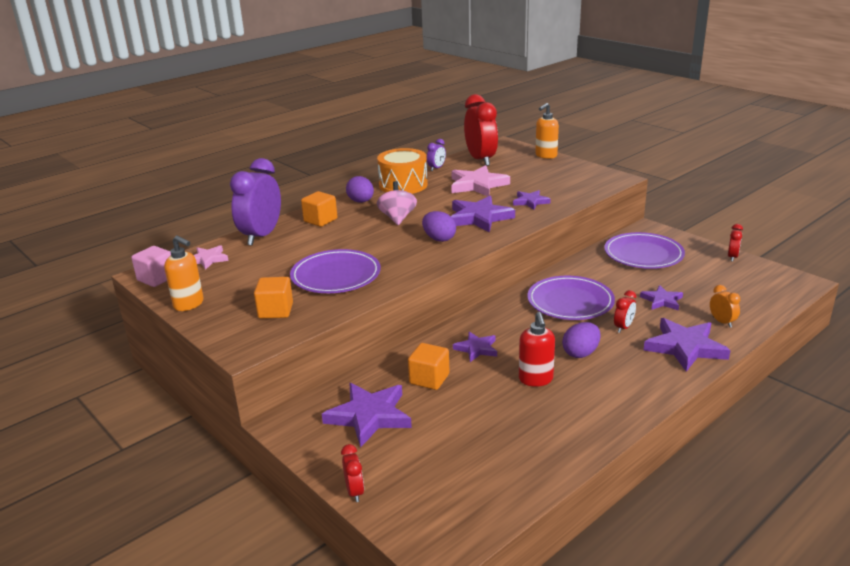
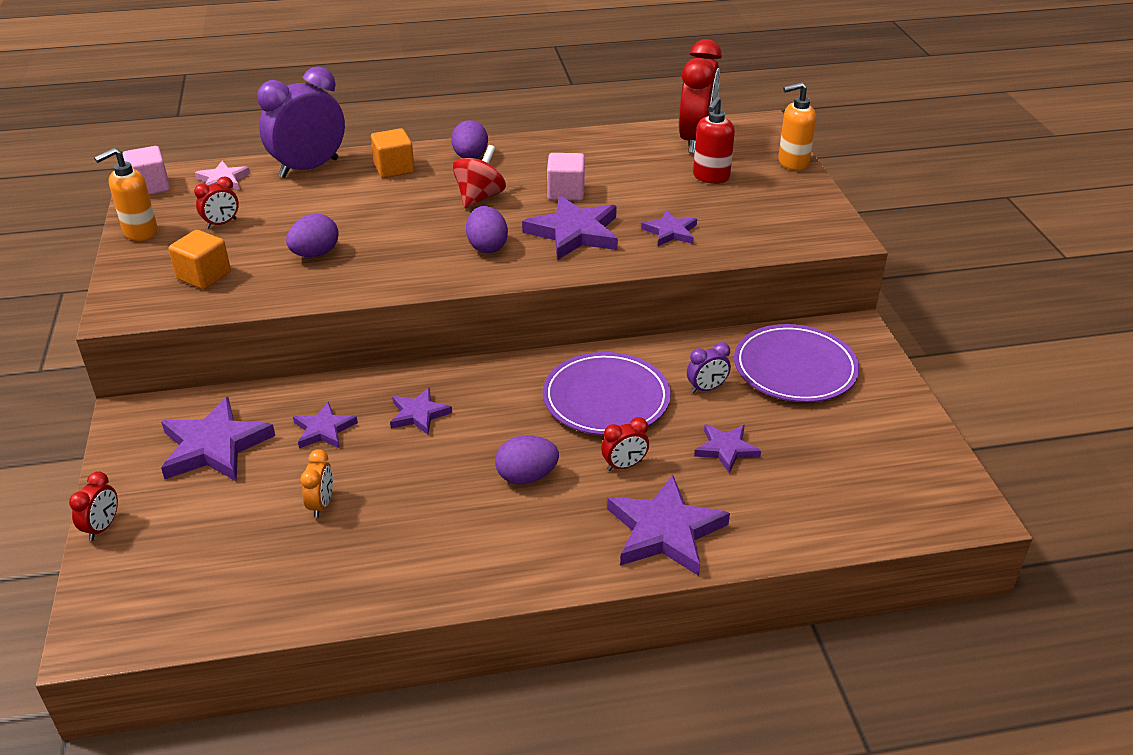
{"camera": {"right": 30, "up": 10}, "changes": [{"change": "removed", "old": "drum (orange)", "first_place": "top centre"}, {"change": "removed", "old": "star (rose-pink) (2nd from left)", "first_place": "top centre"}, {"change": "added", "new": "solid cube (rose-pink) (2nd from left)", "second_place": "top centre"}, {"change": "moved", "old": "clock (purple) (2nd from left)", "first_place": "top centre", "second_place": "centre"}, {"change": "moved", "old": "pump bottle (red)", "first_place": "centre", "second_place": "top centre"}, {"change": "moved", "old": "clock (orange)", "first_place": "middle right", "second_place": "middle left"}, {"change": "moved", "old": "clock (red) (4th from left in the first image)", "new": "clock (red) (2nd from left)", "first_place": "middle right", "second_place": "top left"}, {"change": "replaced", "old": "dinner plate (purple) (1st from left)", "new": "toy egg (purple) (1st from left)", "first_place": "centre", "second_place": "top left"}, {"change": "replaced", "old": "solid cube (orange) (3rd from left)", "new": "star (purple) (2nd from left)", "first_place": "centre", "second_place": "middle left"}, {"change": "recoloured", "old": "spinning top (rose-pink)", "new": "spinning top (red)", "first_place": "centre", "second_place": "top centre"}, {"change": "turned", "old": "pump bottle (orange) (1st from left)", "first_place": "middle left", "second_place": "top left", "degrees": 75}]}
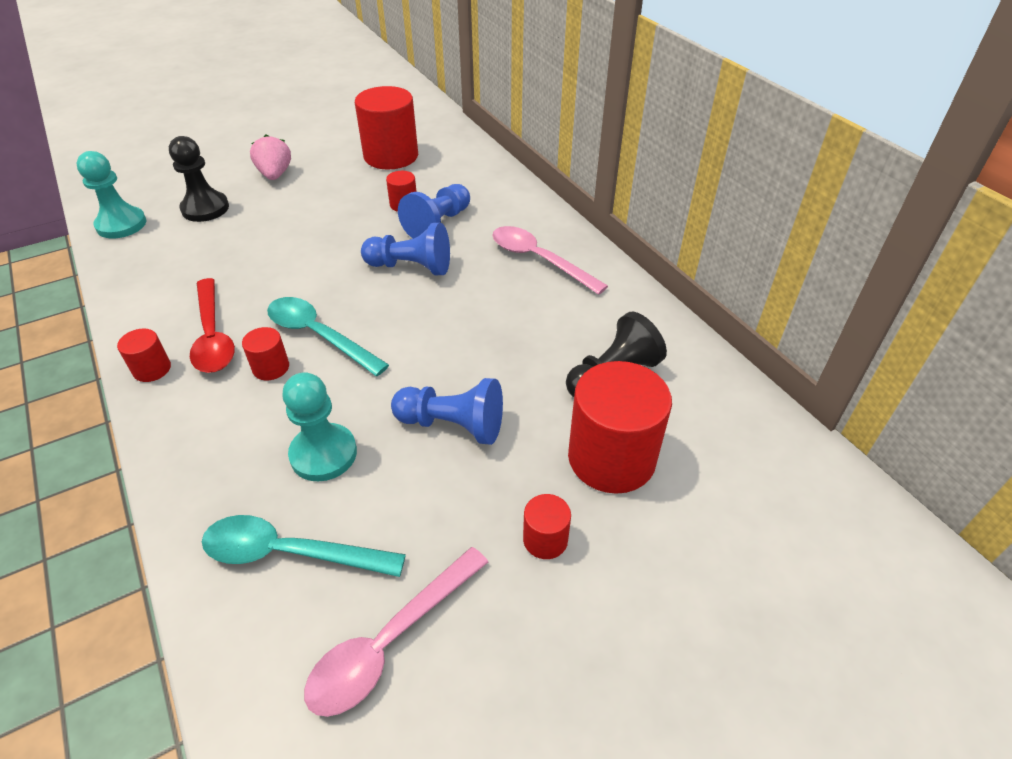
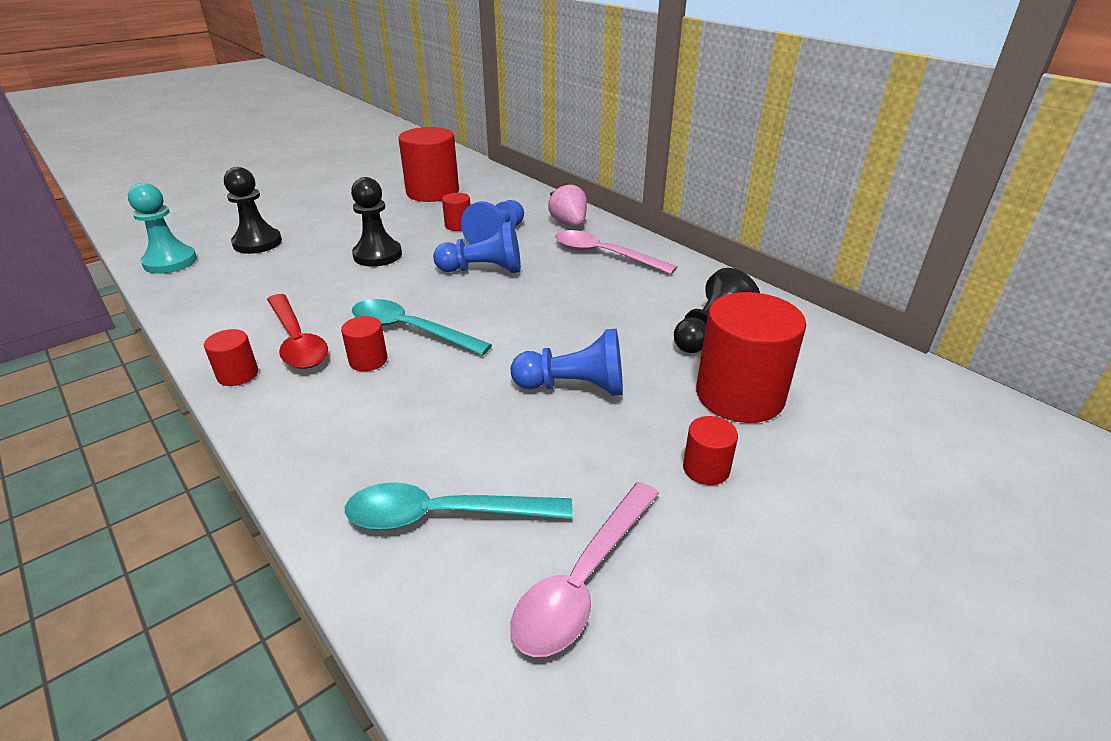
{"camera": {"right": -10, "up": -10}, "changes": [{"change": "removed", "old": "pawn (teal) (2nd from left)", "first_place": "middle left"}, {"change": "added", "new": "pawn (ebony) (2nd from left)", "second_place": "top centre"}, {"change": "moved", "old": "strawberry (rose-pink)", "first_place": "top left", "second_place": "top centre"}]}
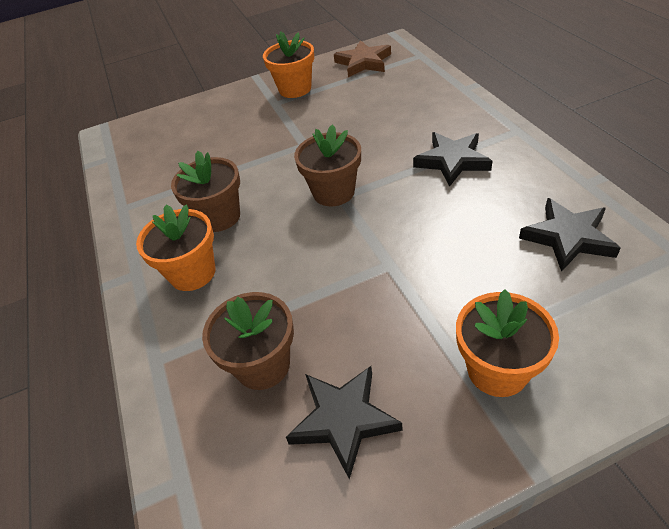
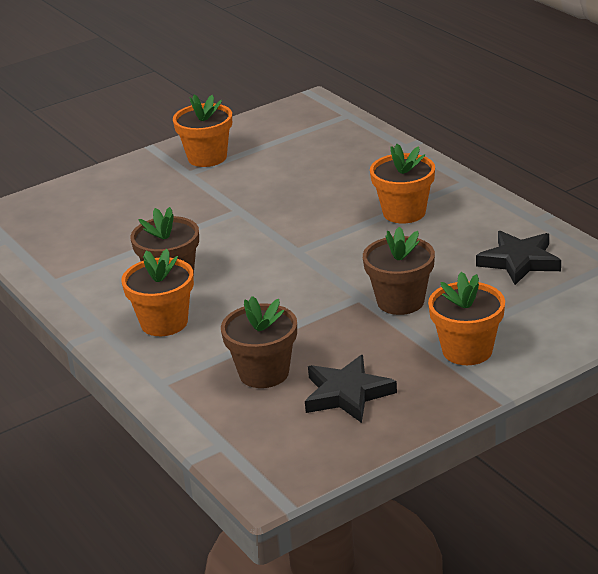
{"camera": {"right": -15, "up": -15}, "changes": [{"change": "removed", "old": "star (dark brown)", "first_place": "top centre"}, {"change": "moved", "old": "plant pot (dark brown) (3rd from left)", "first_place": "top centre", "second_place": "middle right"}, {"change": "replaced", "old": "star (ebony) (2nd from left)", "new": "plant pot (orange) (3rd from left)", "first_place": "top right", "second_place": "top right"}]}
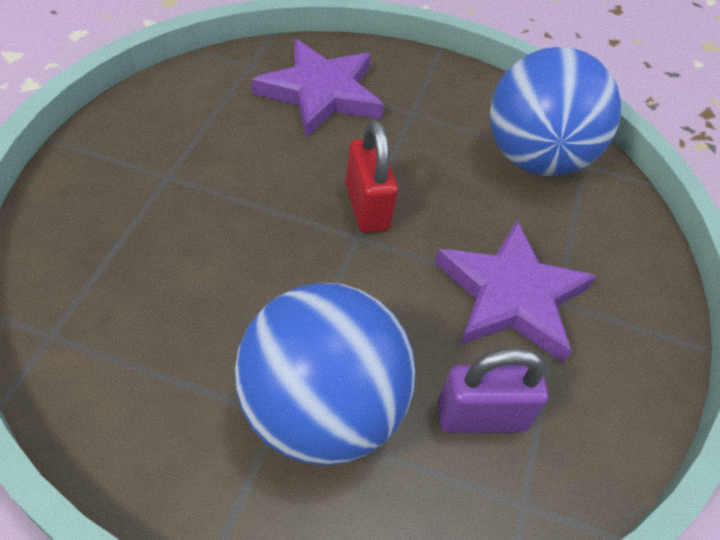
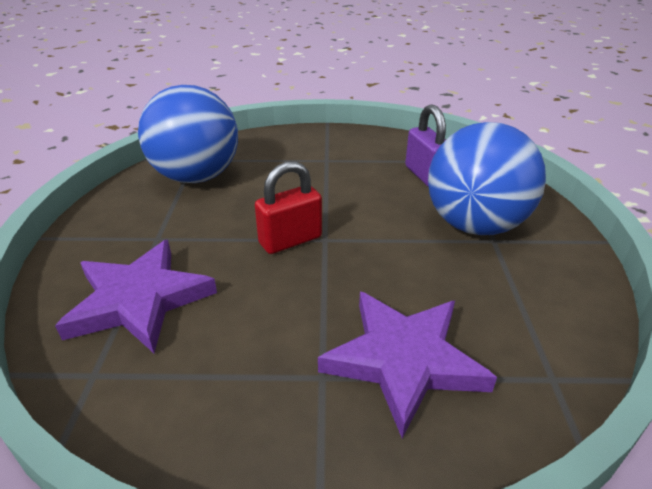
{"camera": {"right": -100, "up": -15}, "changes": [{"change": "moved", "old": "star (purple) (2nd from left)", "first_place": "middle right", "second_place": "bottom centre"}]}
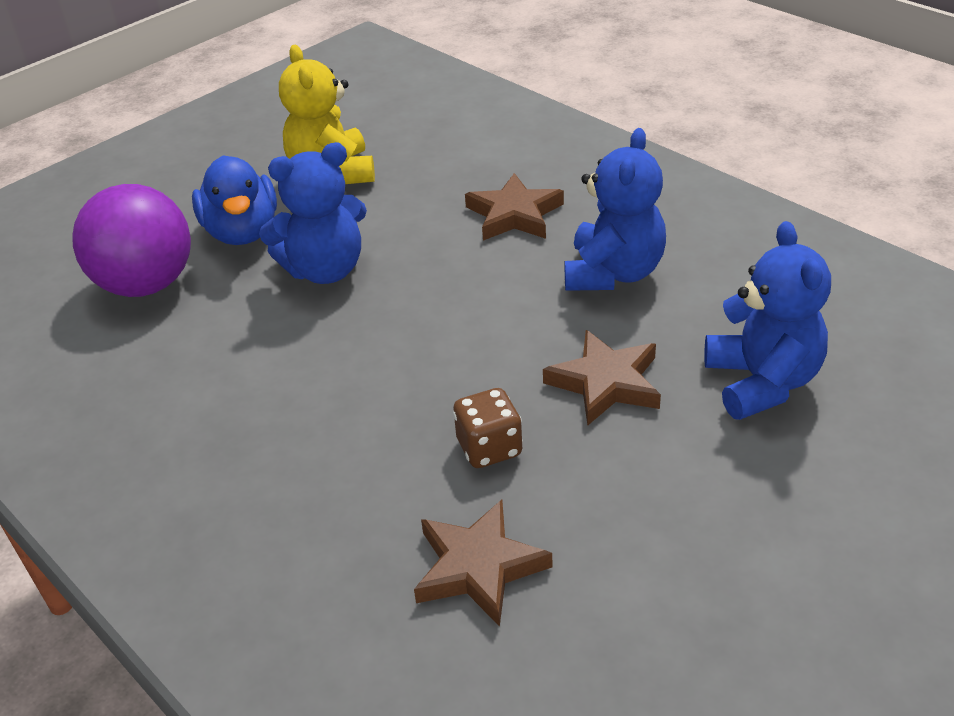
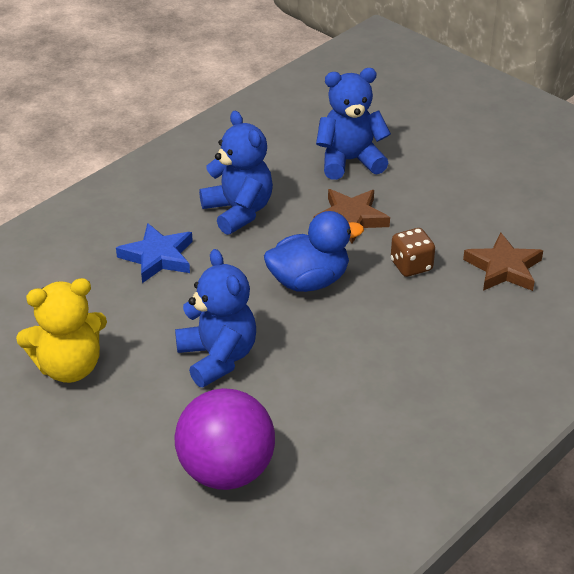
{"camera": {"right": -95, "up": 0}, "changes": [{"change": "moved", "old": "duck (cobalt)", "first_place": "top left", "second_place": "centre"}, {"change": "recoloured", "old": "star (dark brown) (2nd from left)", "new": "star (cobalt)", "first_place": "top centre", "second_place": "middle left"}, {"change": "turned", "old": "teddy bear (cobalt) (2nd from left)", "first_place": "top centre", "second_place": "top centre", "degrees": 45}]}
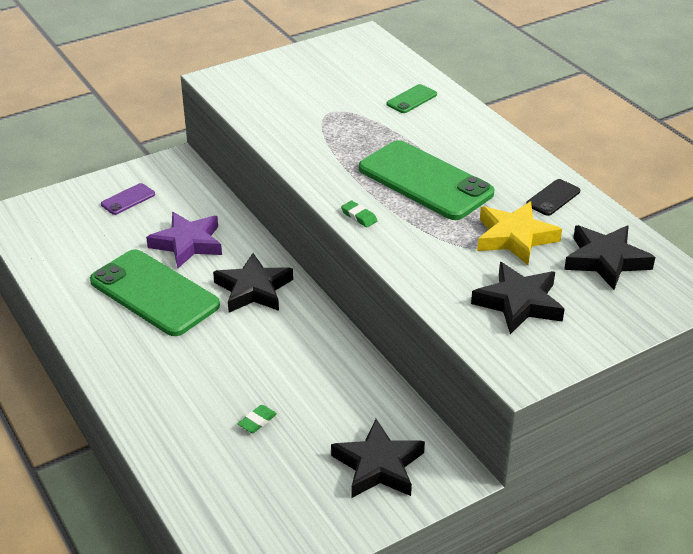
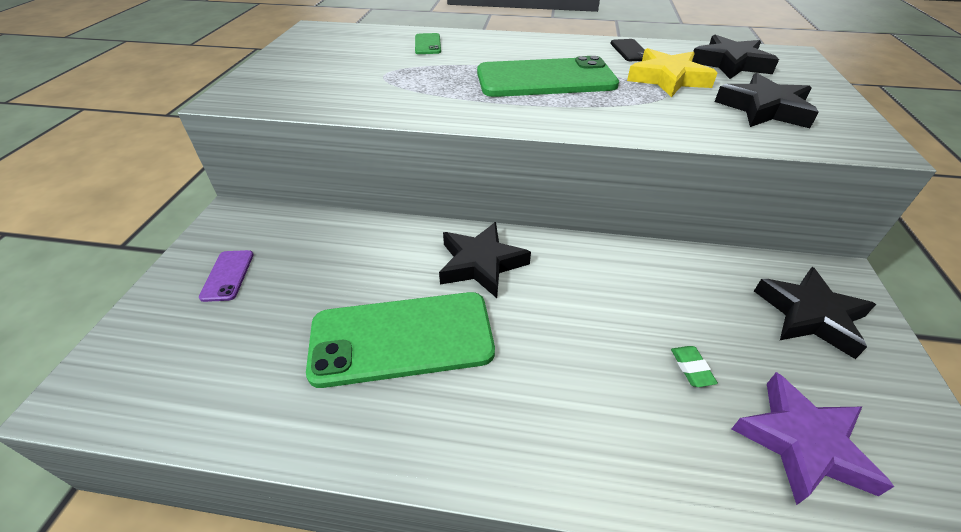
{"camera": {"right": -50, "up": 5}, "changes": [{"change": "removed", "old": "pencil eraser (green) (2nd from left)", "first_place": "centre"}, {"change": "moved", "old": "star (purple)", "first_place": "middle left", "second_place": "bottom right"}]}
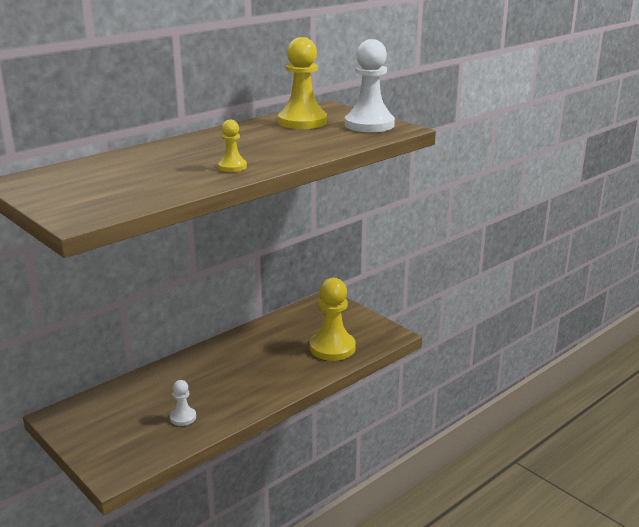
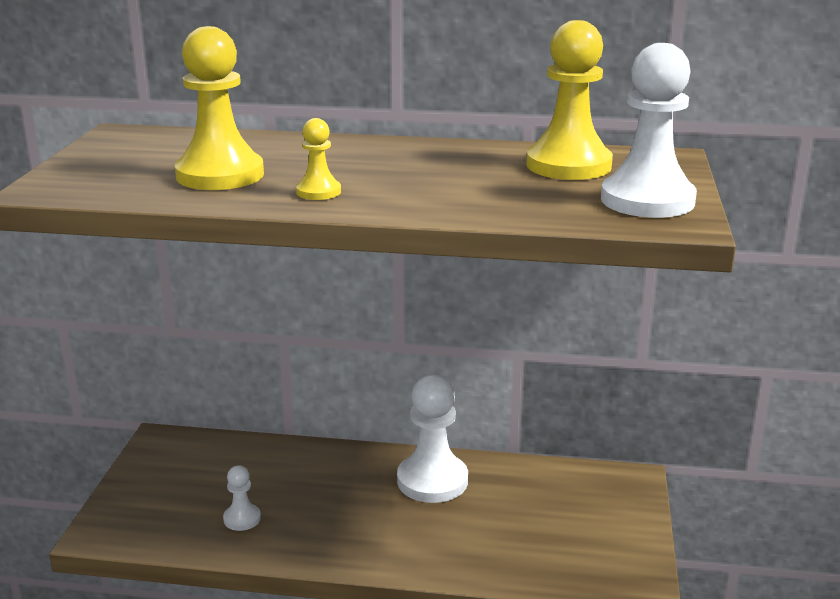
{"camera": {"right": 50, "up": 0}, "changes": [{"change": "added", "new": "pawn (pure white) (2nd from left)", "second_place": "bottom centre"}, {"change": "moved", "old": "pawn (golden) (3rd from left in the first image)", "new": "pawn (golden) (1st from left)", "first_place": "centre", "second_place": "top left"}]}
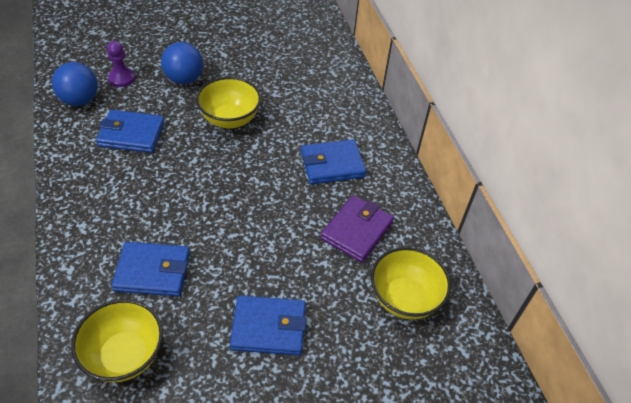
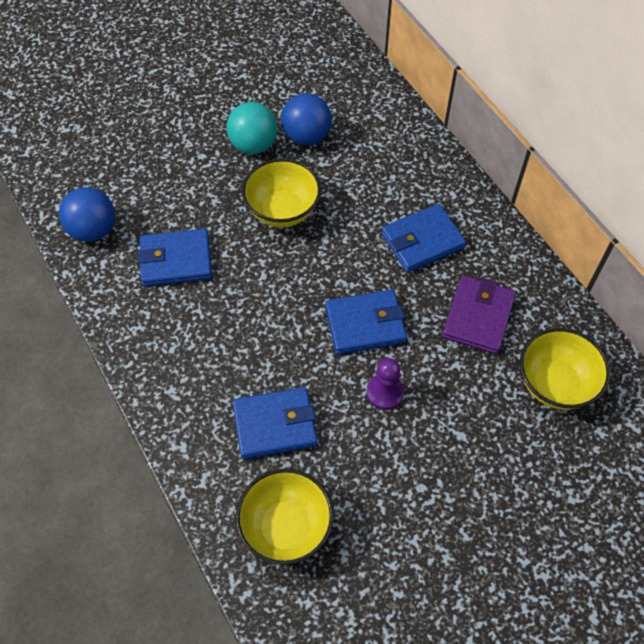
{"camera": {"right": -10, "up": 10}, "changes": [{"change": "added", "new": "play ball (teal)", "second_place": "top centre"}, {"change": "moved", "old": "pawn (purple)", "first_place": "top left", "second_place": "centre"}, {"change": "moved", "old": "play ball (cobalt) (2nd from left)", "first_place": "top left", "second_place": "top centre"}, {"change": "moved", "old": "card wallet (cobalt) (3rd from left)", "first_place": "bottom centre", "second_place": "centre"}]}
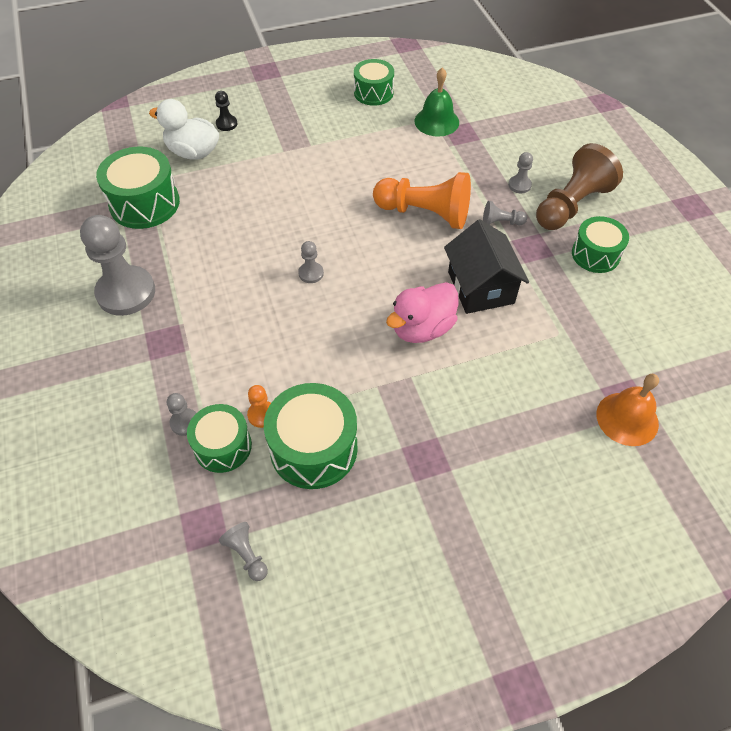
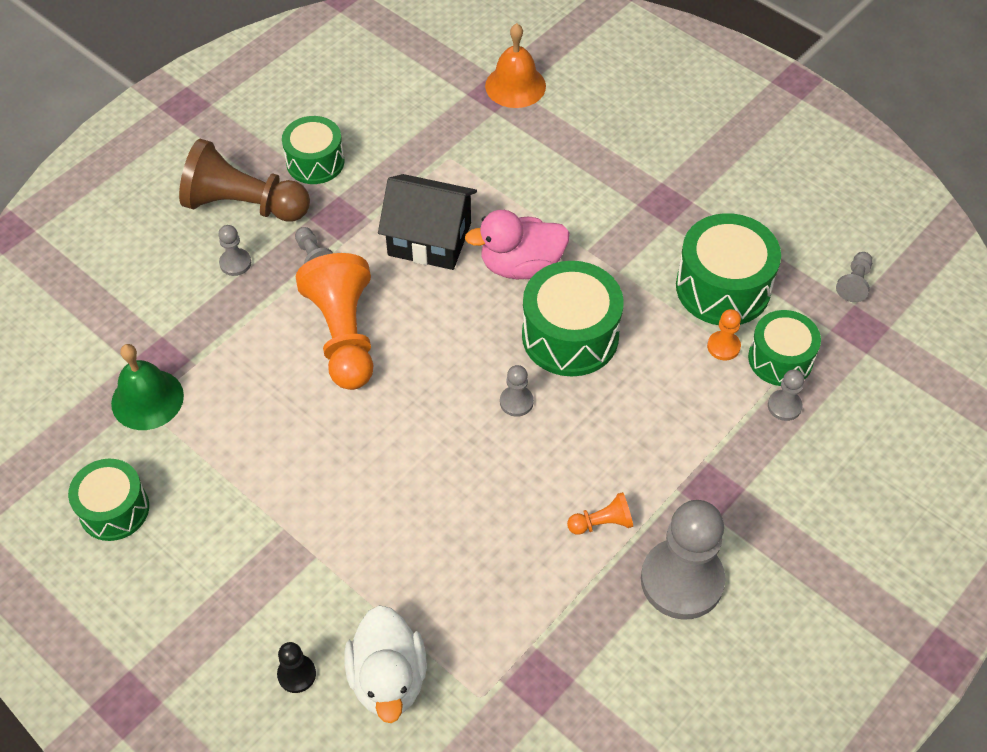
{"camera": {"right": -120, "up": 0}, "changes": [{"change": "added", "new": "pawn (orange) (2nd from left)", "second_place": "bottom centre"}, {"change": "moved", "old": "drum (green) (1st from left in the first image)", "new": "drum (green) (3rd from left)", "first_place": "top left", "second_place": "centre"}, {"change": "turned", "old": "duck (rose-pink)", "first_place": "centre", "second_place": "top centre", "degrees": 150}, {"change": "turned", "old": "toy house (ebony)", "first_place": "centre", "second_place": "top centre", "degrees": 60}]}
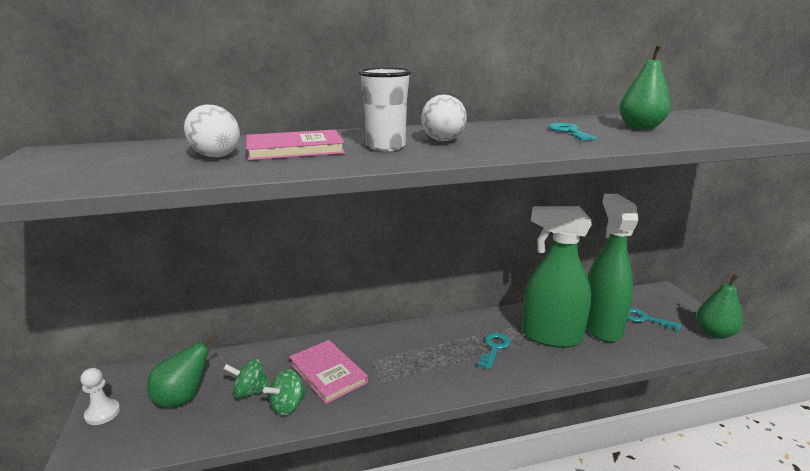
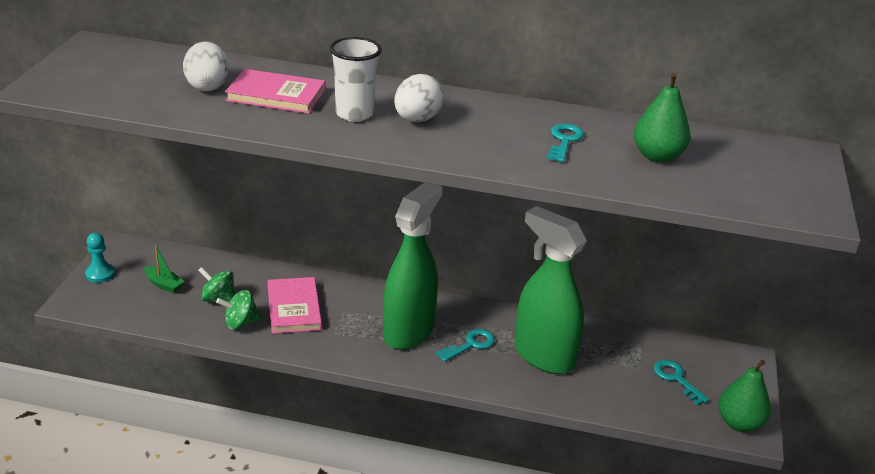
{"camera": {"right": 25, "up": 10}, "changes": [{"change": "moved", "old": "spray cleaner (green) (2nd from left in the first image)", "new": "spray cleaner (green) (1st from left)", "first_place": "middle right", "second_place": "centre"}, {"change": "replaced", "old": "pear (green) (1st from left)", "new": "toy boat (green)", "first_place": "bottom left", "second_place": "middle left"}, {"change": "recoloured", "old": "pawn (pure white)", "new": "pawn (teal)", "first_place": "bottom left", "second_place": "middle left"}]}
